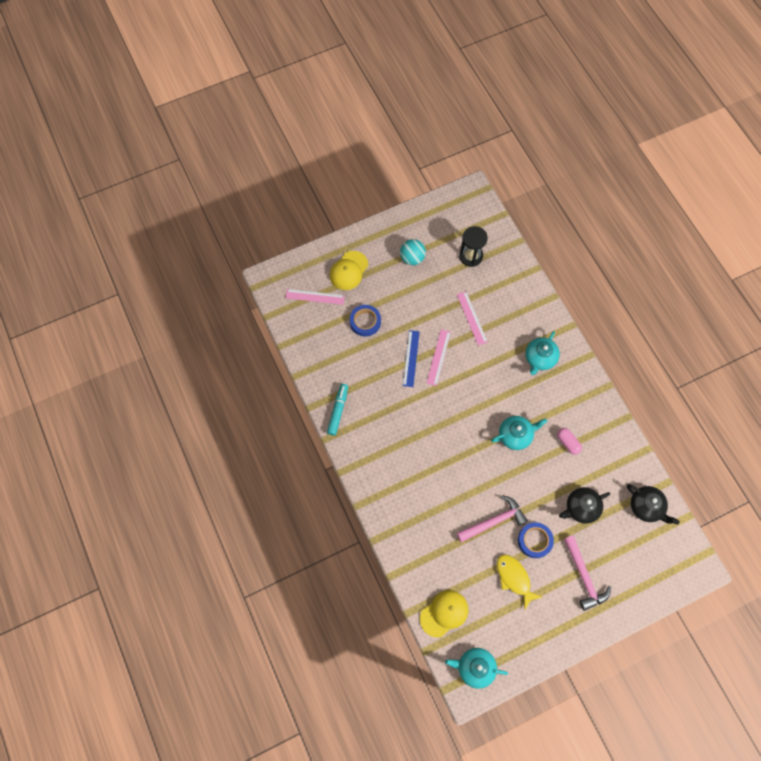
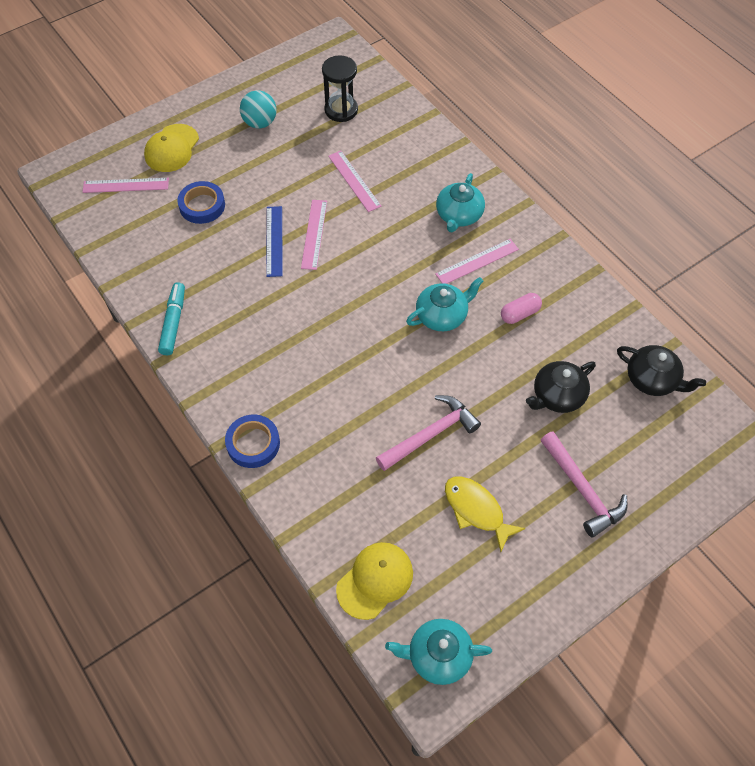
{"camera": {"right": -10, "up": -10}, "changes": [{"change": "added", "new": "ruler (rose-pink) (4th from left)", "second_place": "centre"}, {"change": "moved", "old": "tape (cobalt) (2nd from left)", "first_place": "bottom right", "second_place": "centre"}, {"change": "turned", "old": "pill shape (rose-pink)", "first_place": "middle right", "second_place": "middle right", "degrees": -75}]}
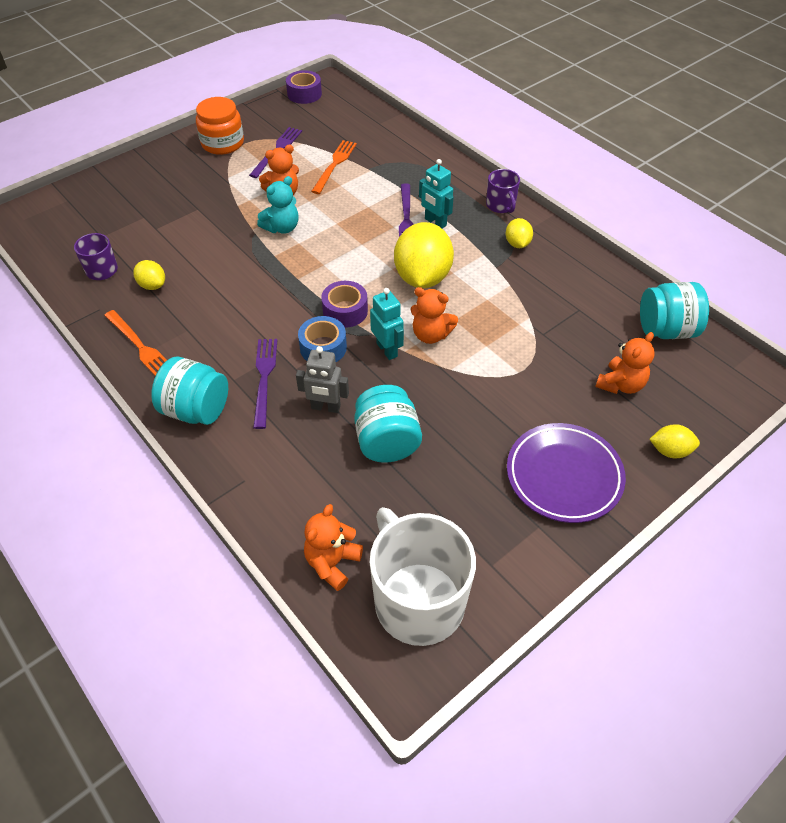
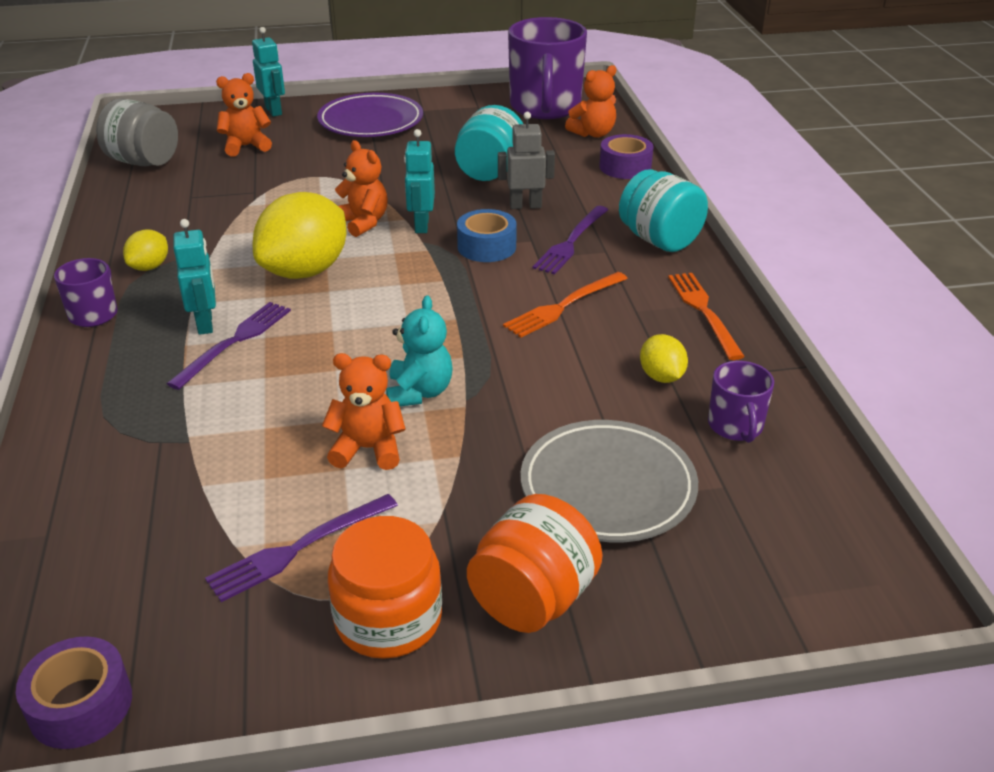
{"camera": {"right": -150, "up": -15}, "changes": [{"change": "added", "new": "preserve jar (orange) (2nd from left)", "second_place": "bottom centre"}, {"change": "added", "new": "dinner plate (gray)", "second_place": "centre"}, {"change": "moved", "old": "dinner fork (orange) (2nd from left in the first image)", "new": "dinner fork (orange) (1st from left)", "first_place": "top centre", "second_place": "centre"}, {"change": "moved", "old": "tape (purple) (2nd from left)", "first_place": "centre", "second_place": "top centre"}, {"change": "replaced", "old": "citrus fruit (golden) (4th from left)", "new": "robot (teal) (2nd from left)", "first_place": "middle right", "second_place": "top left"}, {"change": "recoloured", "old": "tea mug (pure white)", "new": "tea mug (purple) (2nd from left)", "first_place": "bottom centre", "second_place": "top centre"}, {"change": "recoloured", "old": "preserve jar (teal) (3rd from left)", "new": "preserve jar (gray)", "first_place": "middle right", "second_place": "top left"}, {"change": "turned", "old": "teddy bear (teal)", "first_place": "top centre", "second_place": "centre", "degrees": 105}, {"change": "turned", "old": "robot (gray)", "first_place": "centre", "second_place": "top centre", "degrees": -45}]}
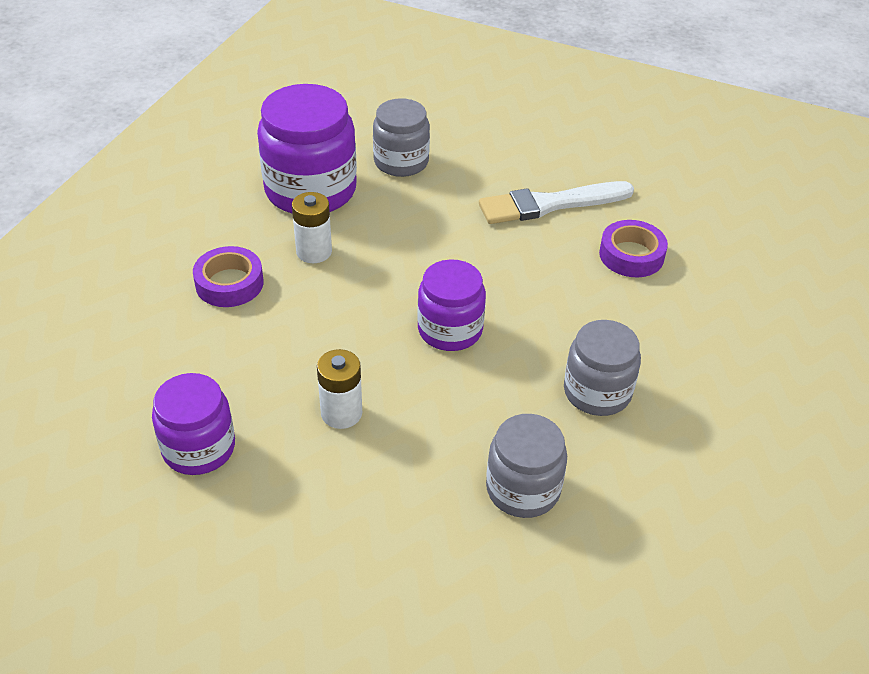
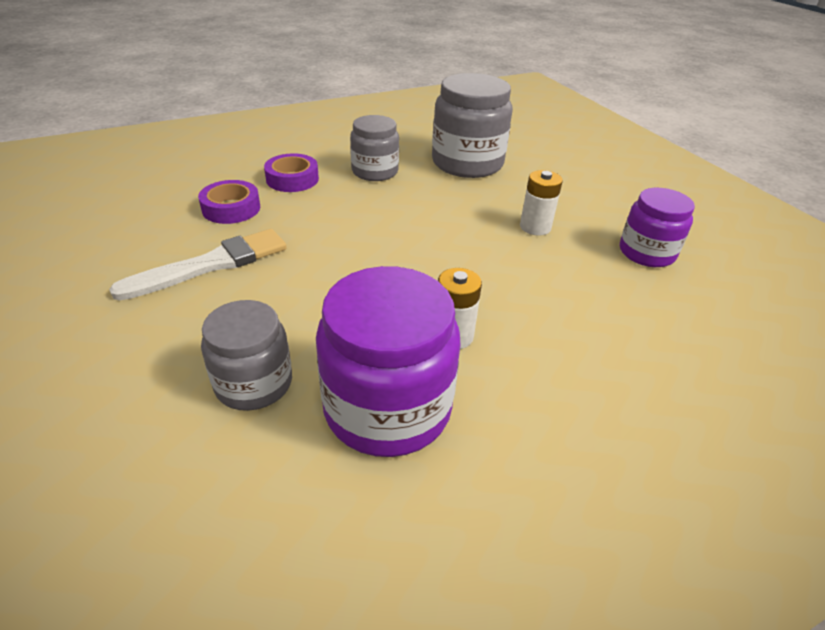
{"camera": {"right": -140, "up": -5}, "changes": [{"change": "removed", "old": "preserve jar (purple) (3rd from left)", "first_place": "centre"}, {"change": "moved", "old": "tape (purple) (1st from left in the first image)", "new": "tape (purple) (2nd from left)", "first_place": "middle left", "second_place": "top centre"}, {"change": "turned", "old": "paint brush (pure white)", "first_place": "top centre", "second_place": "middle left", "degrees": -60}, {"change": "resized", "old": "preserve jar (gray) (2nd from left in the first image)", "first_place": "bottom centre", "second_place": "top centre", "factor": 1.61}]}
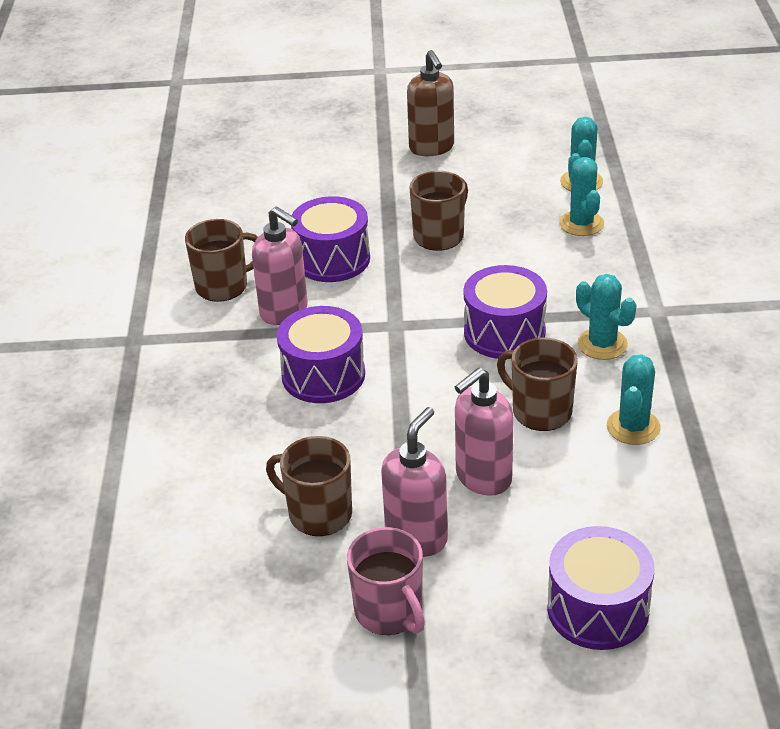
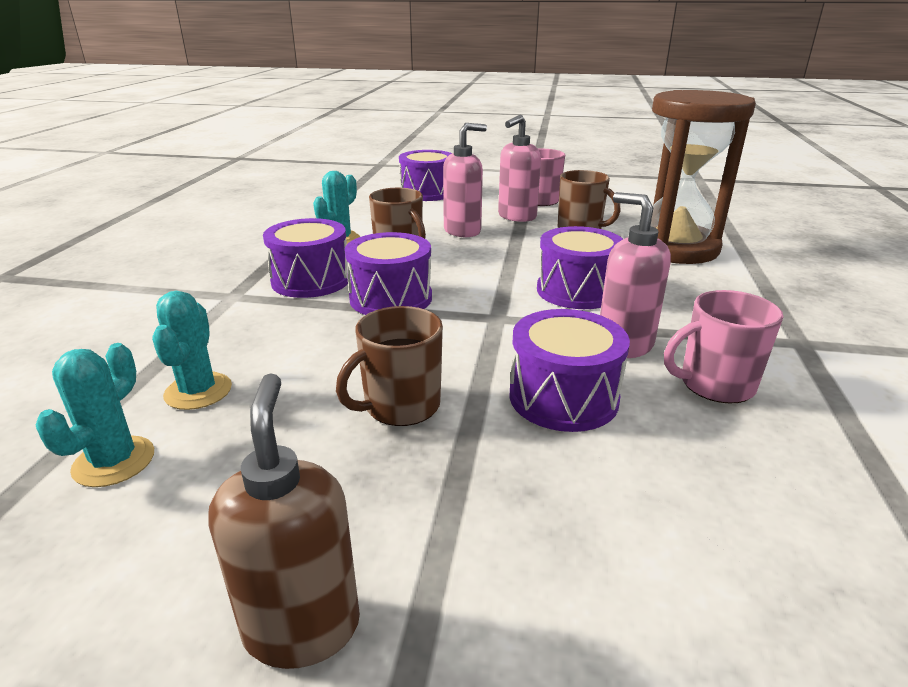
{"camera": {"right": -170, "up": -10}, "changes": [{"change": "added", "new": "sand timer (dark brown)", "second_place": "top right"}, {"change": "replaced", "old": "saguaro cactus (teal) (3rd from left)", "new": "drum (purple) (1st from left)", "first_place": "middle right", "second_place": "centre"}, {"change": "recoloured", "old": "tea mug (dark brown) (1st from left)", "new": "tea mug (rose-pink) (2nd from left)", "first_place": "middle left", "second_place": "middle right"}]}
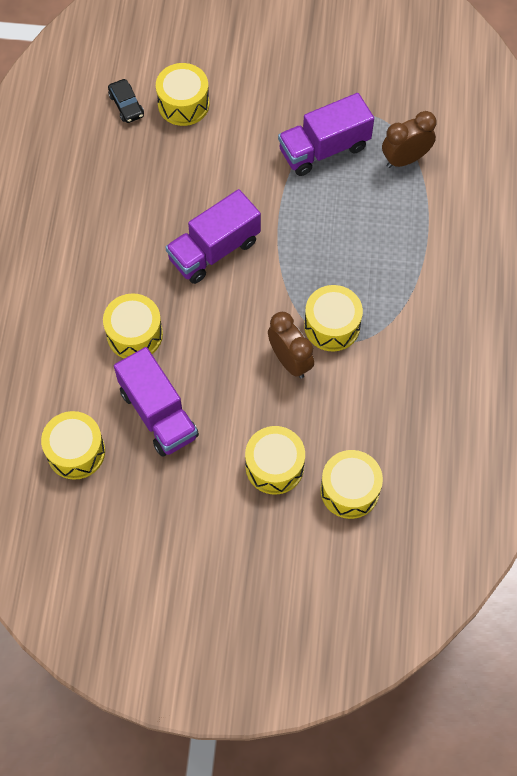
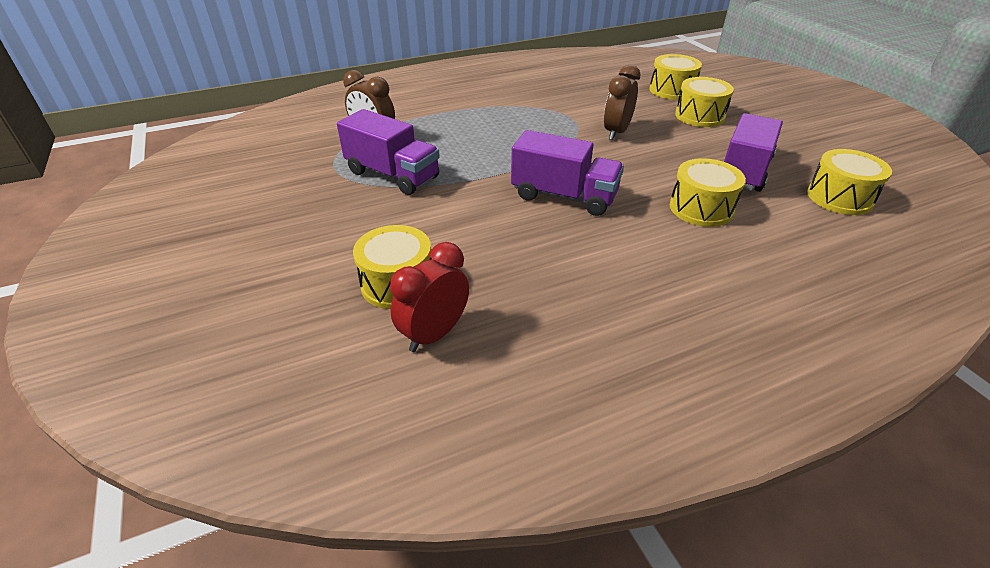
{"camera": {"right": -120, "up": -25}, "changes": [{"change": "removed", "old": "drum (golden) (5th from left)", "first_place": "centre"}, {"change": "replaced", "old": "toy car (ebony)", "new": "clock (red)", "first_place": "top left", "second_place": "centre"}]}
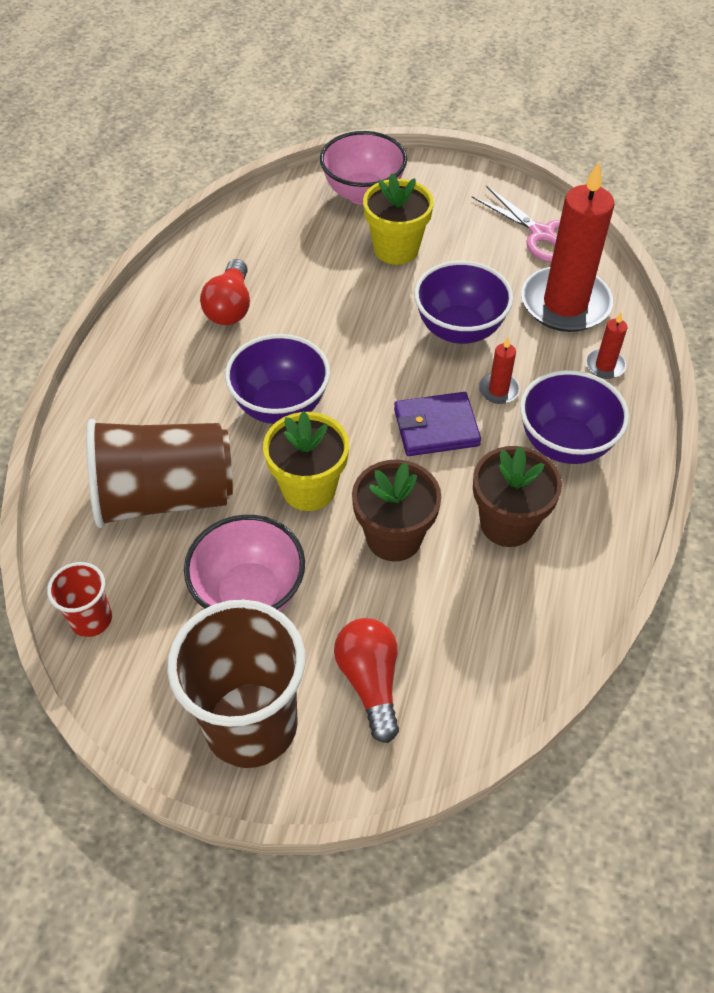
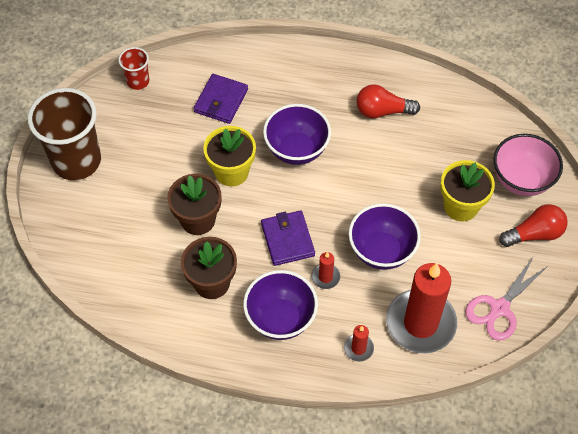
{"camera": {"right": 85, "up": 5}, "changes": [{"change": "removed", "old": "bowl (rose-pink) (1st from left)", "first_place": "centre"}, {"change": "moved", "old": "bulb (red) (2nd from left)", "first_place": "bottom centre", "second_place": "middle right"}, {"change": "replaced", "old": "beaker (dark brown) (1st from left)", "new": "card wallet (purple) (1st from left)", "first_place": "middle left", "second_place": "top centre"}]}
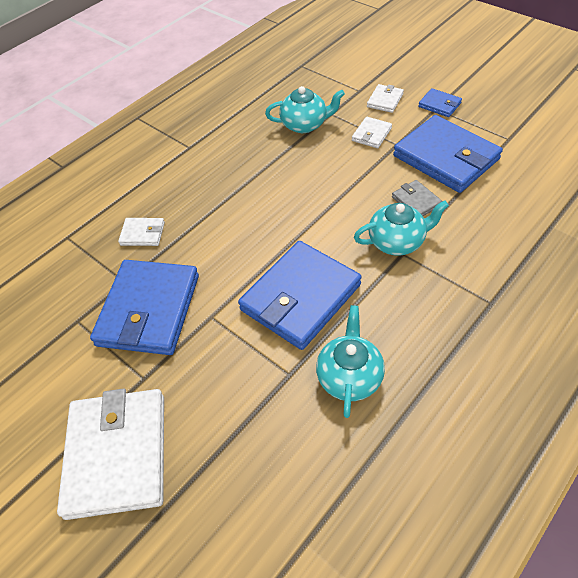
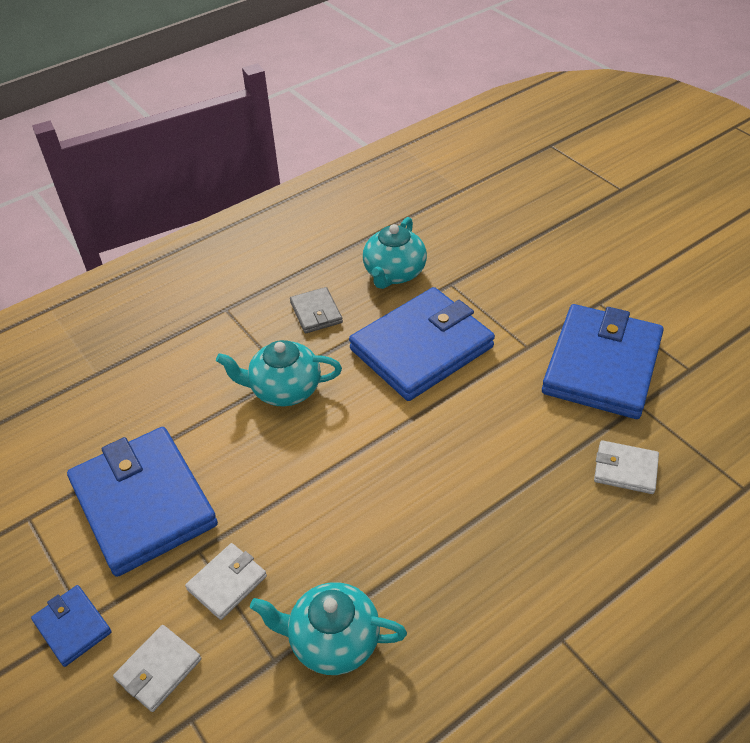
{"camera": {"right": -170, "up": -5}, "changes": [{"change": "removed", "old": "card wallet (pure white) (1st from left)", "first_place": "bottom left"}, {"change": "moved", "old": "card wallet (gray)", "first_place": "middle right", "second_place": "centre"}]}
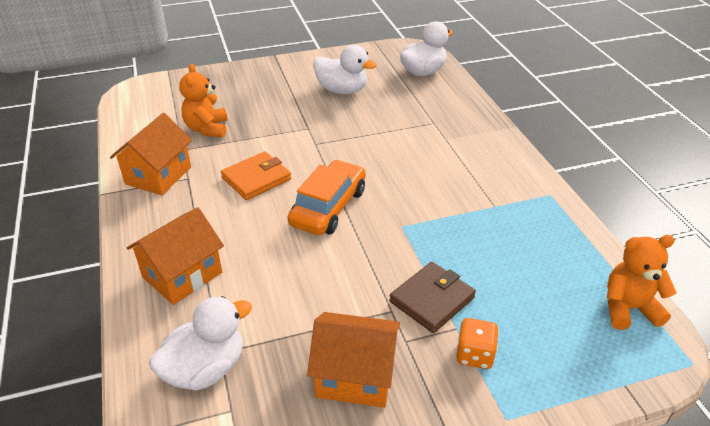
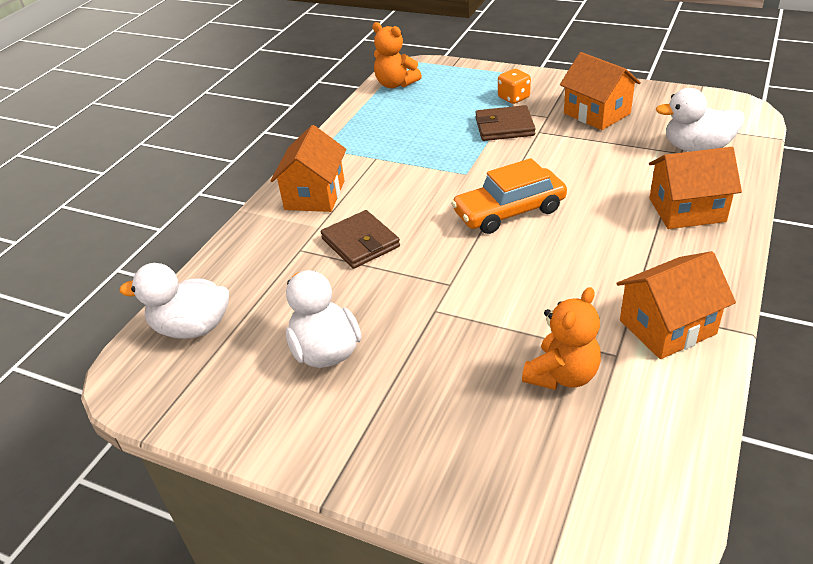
{"camera": {"right": -135, "up": 0}, "changes": [{"change": "removed", "old": "card wallet (orange)", "first_place": "centre"}, {"change": "added", "new": "toy house (orange) (1st from left)", "second_place": "top centre"}, {"change": "added", "new": "card wallet (dark brown) (1st from left)", "second_place": "centre"}]}
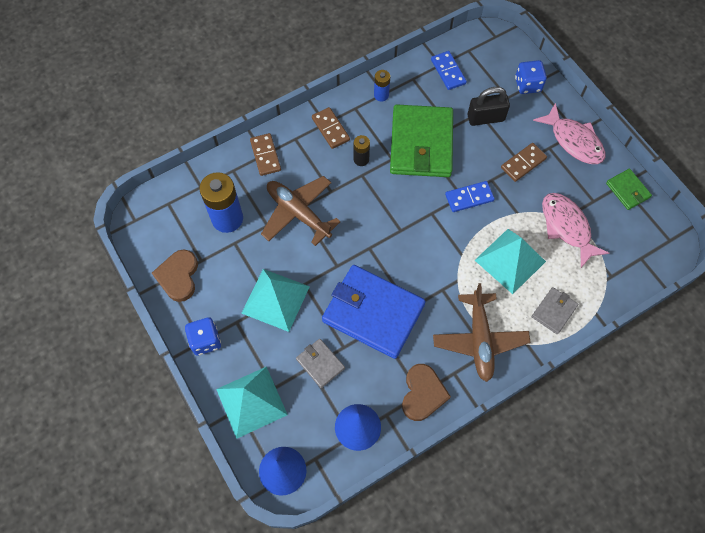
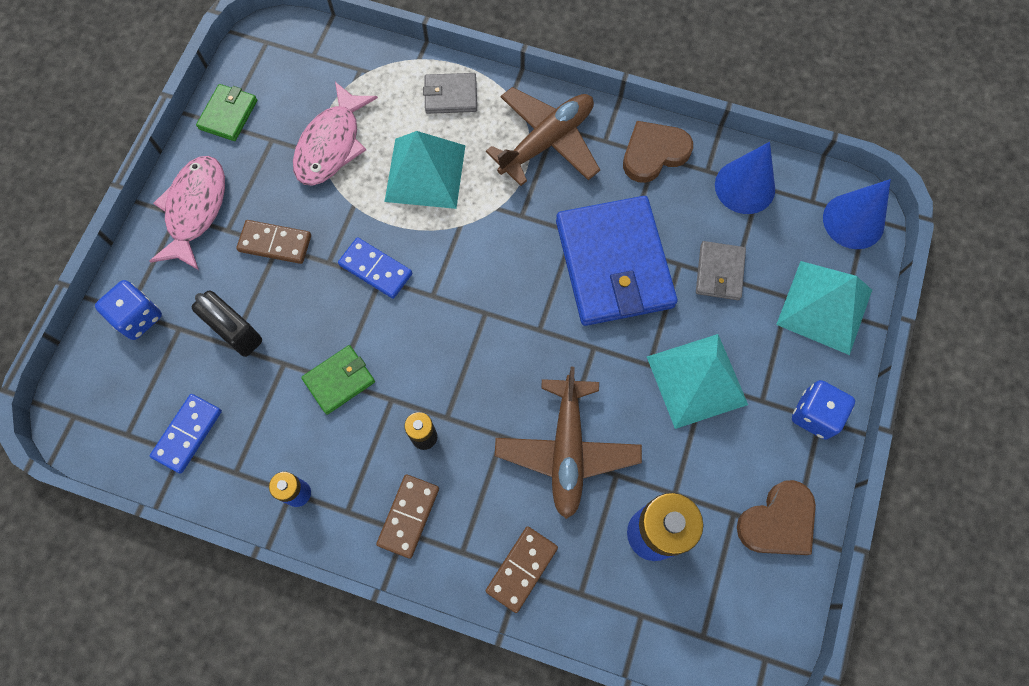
{"camera": {"right": -130, "up": 5}, "changes": [{"change": "resized", "old": "card wallet (green) (1st from left in the first image)", "first_place": "top centre", "second_place": "middle left", "factor": 0.47}]}
